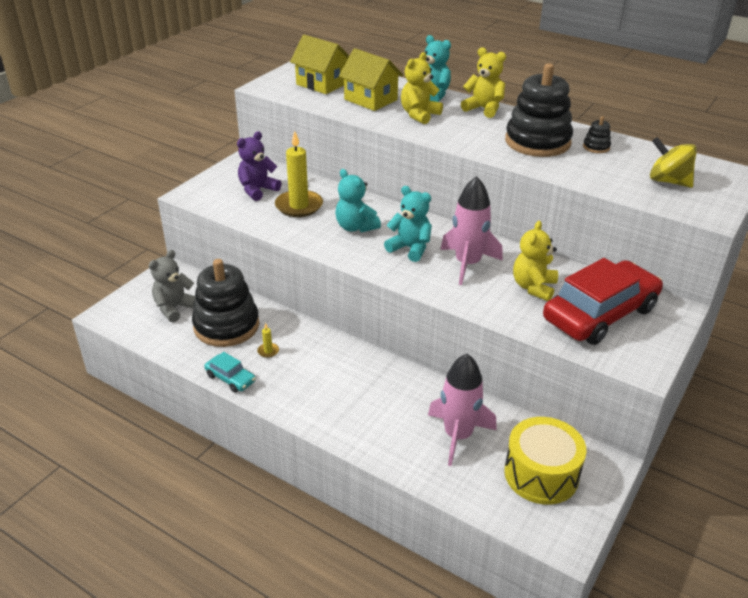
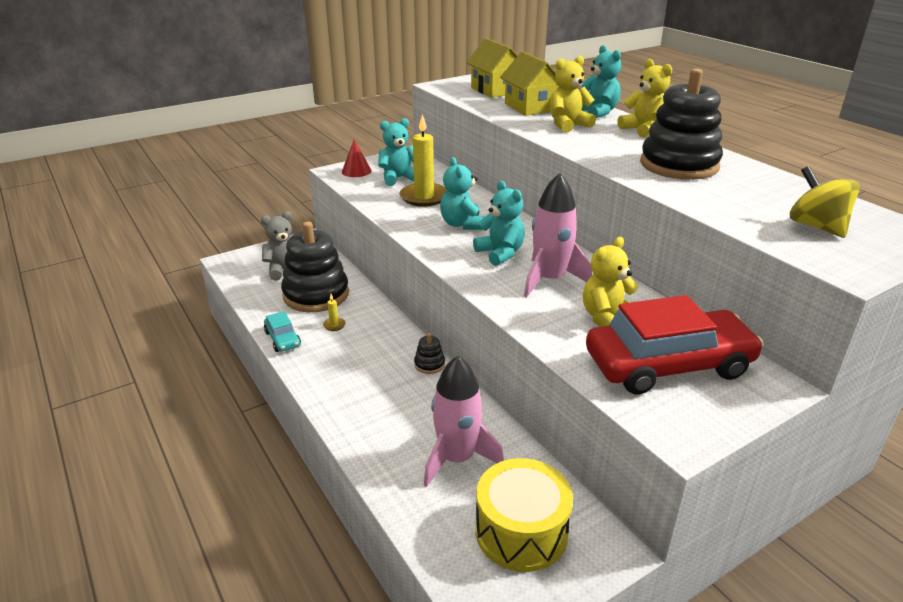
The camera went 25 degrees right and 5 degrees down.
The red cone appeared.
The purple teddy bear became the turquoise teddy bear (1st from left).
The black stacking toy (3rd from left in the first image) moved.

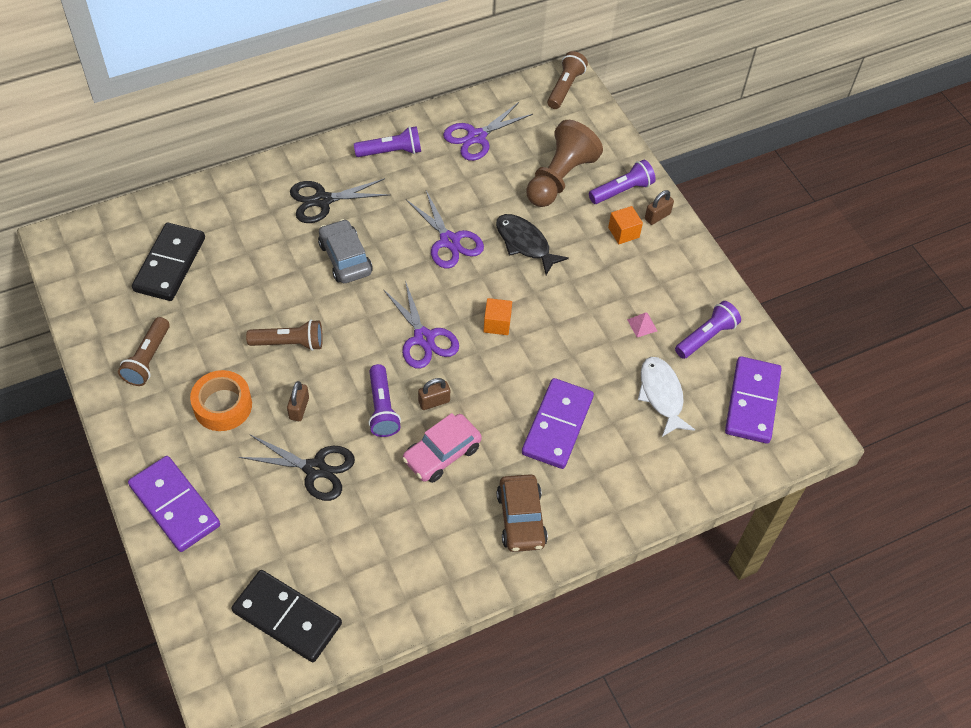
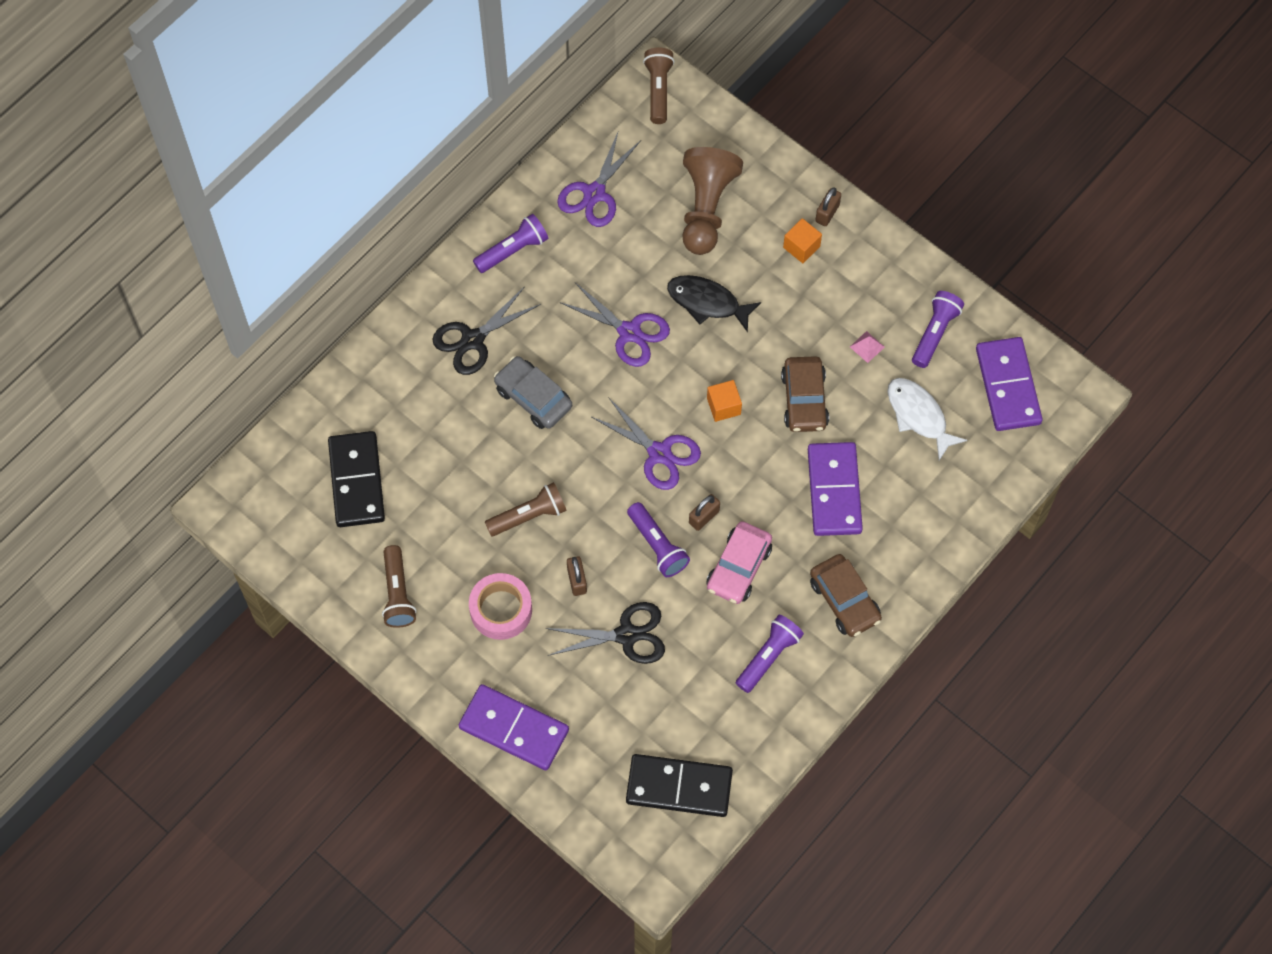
The camera went 20 degrees left and 10 degrees up.
The orange tape became the pink tape.
The purple flashlight (3rd from left) moved.
The brown car (1st from left) appeared.

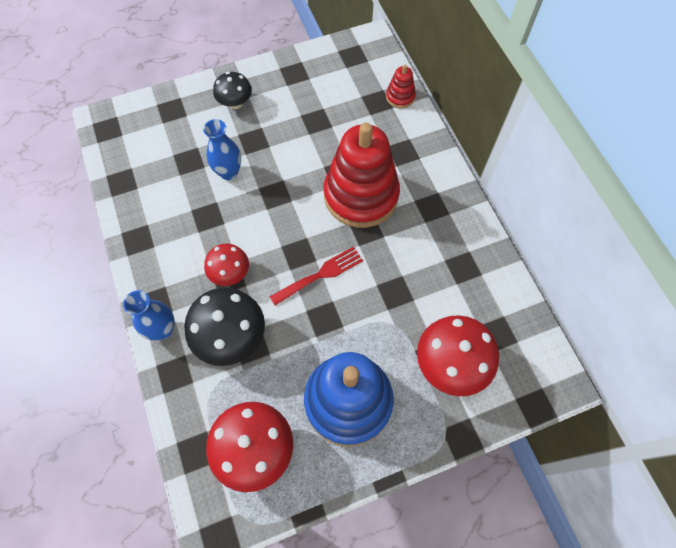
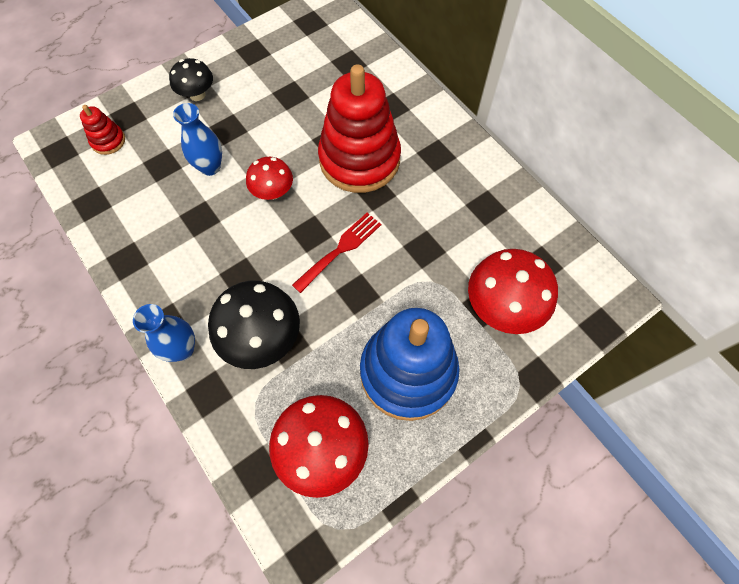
The camera went 15 degrees left and 0 degrees up.
The red stacking toy (2nd from left in the first image) moved.
The red mushroom (1st from left) moved.

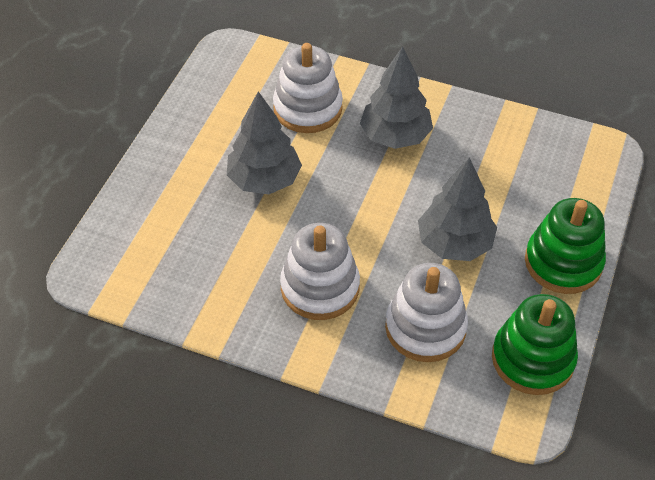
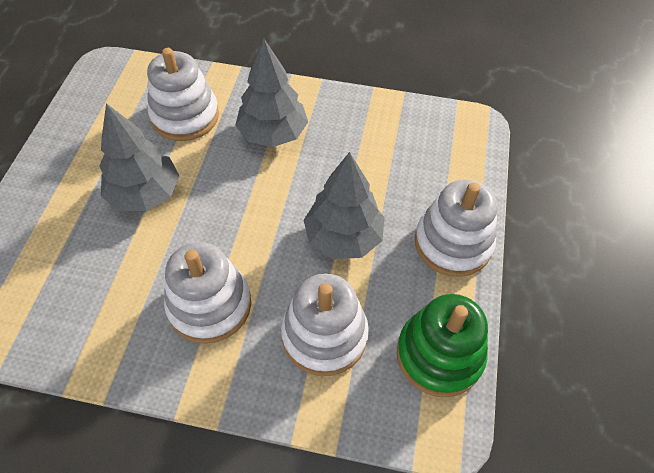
The camera went 10 degrees left and 5 degrees up.
The green stacking toy (2nd from left) became the white stacking toy (4th from left).

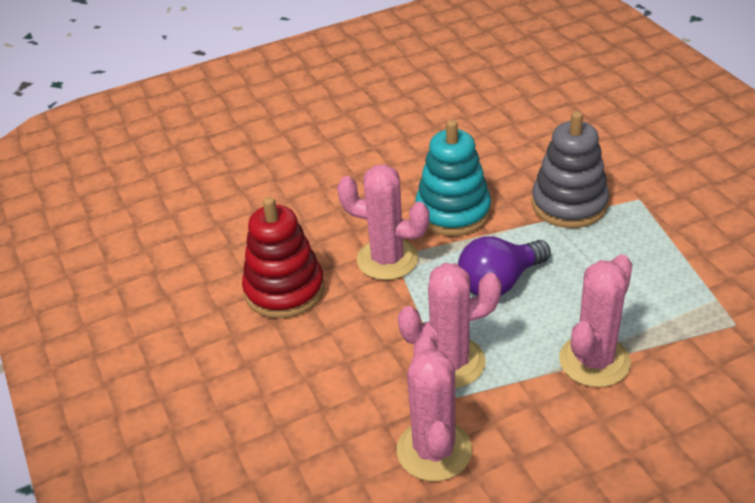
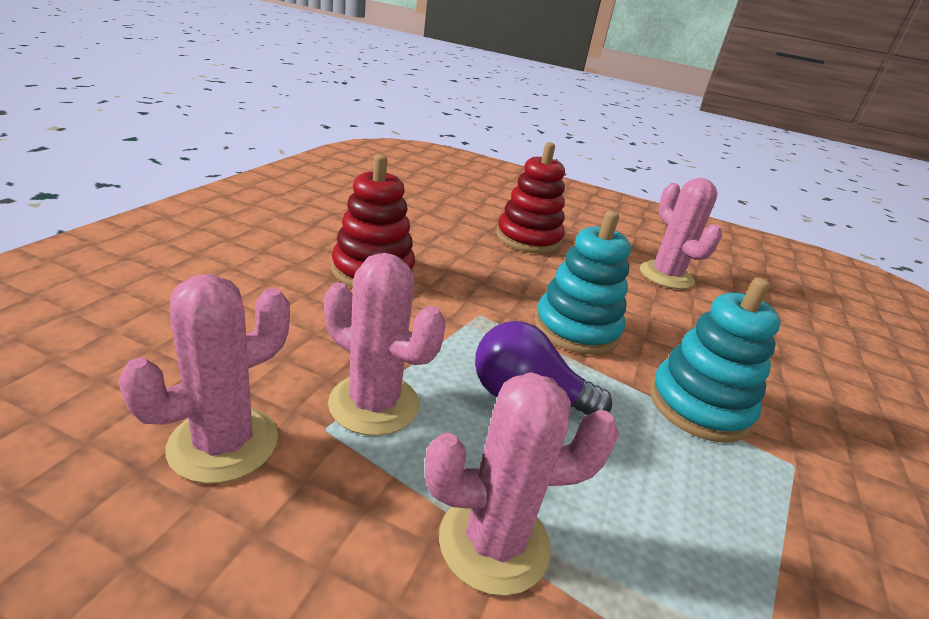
The camera went 40 degrees right and 10 degrees down.
The red stacking toy (2nd from left) appeared.
The pink cactus (1st from left in the first image) moved.
The grey stacking toy became the turquoise stacking toy (2nd from left).

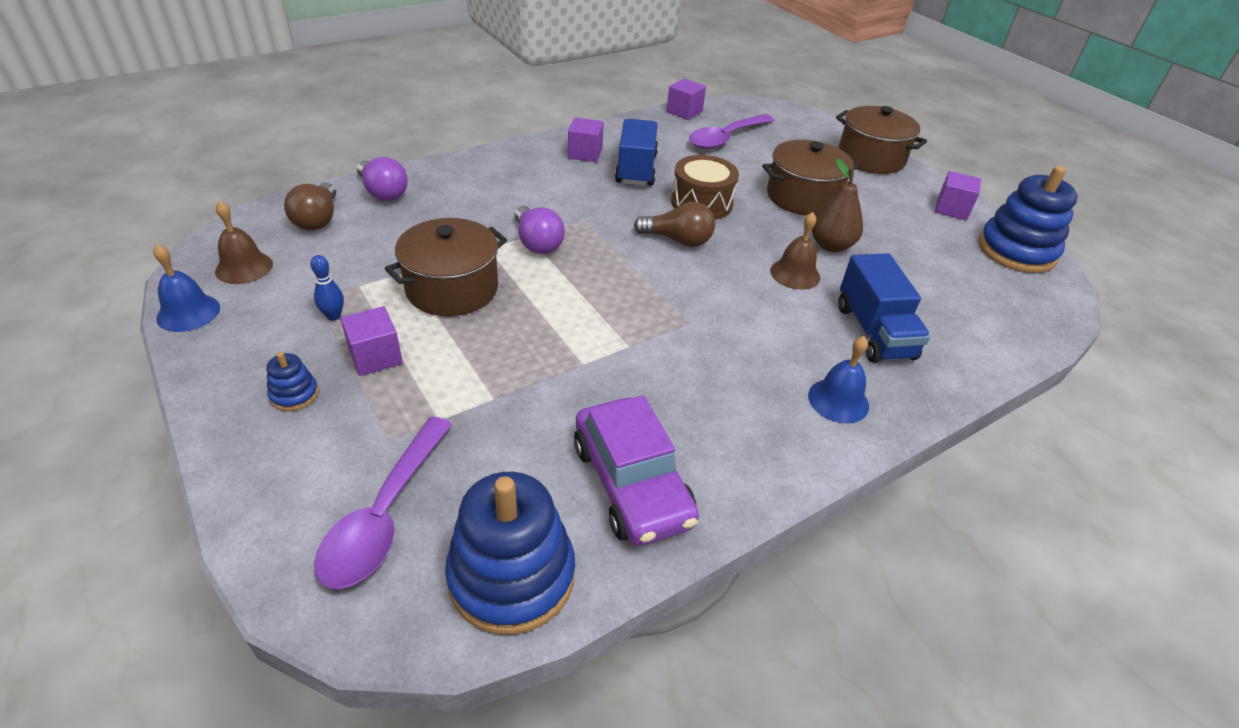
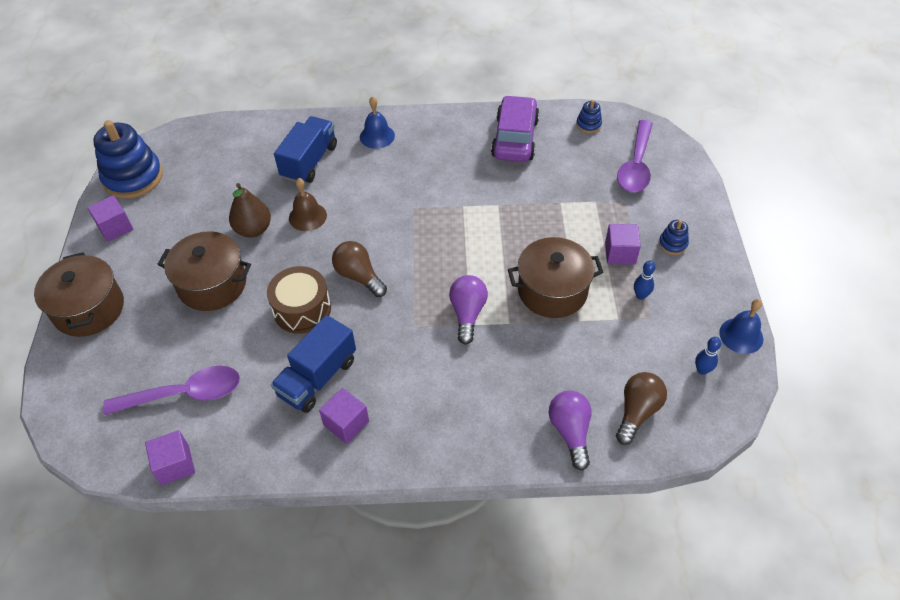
The camera went 145 degrees left and 10 degrees up.
The blue stacking toy (2nd from left) changed to 0.45 times the size.
The purple spoon (1st from left in the first image) turned 150 degrees clockwise.
The brown bell (1st from left) was replaced by the blue bowling pin (2nd from left).

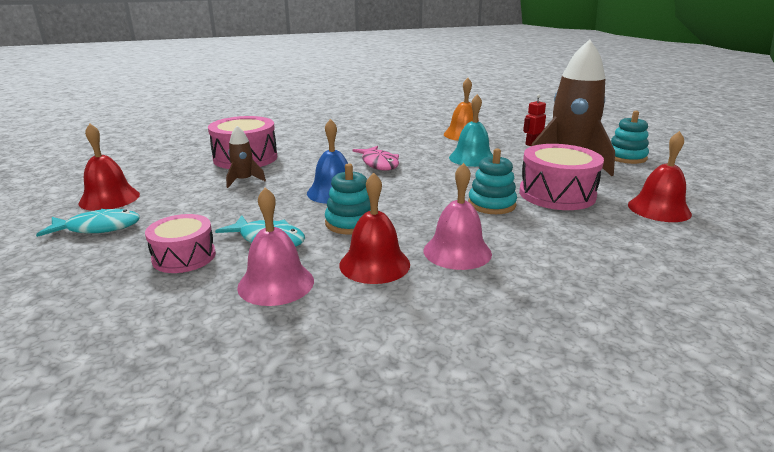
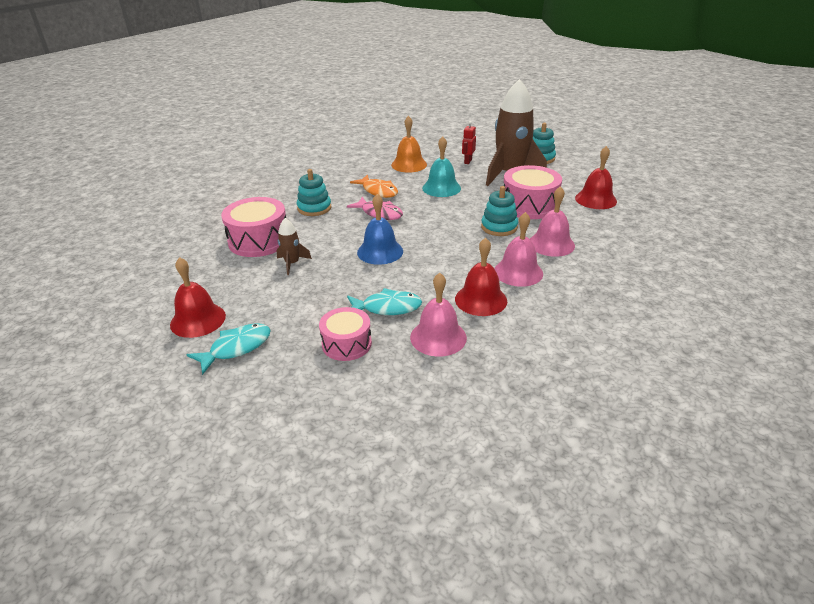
The camera went 30 degrees left and 10 degrees up.
The turquoise stacking toy (1st from left) moved.
The orange fish appeared.
The pink bell (3rd from left) appeared.

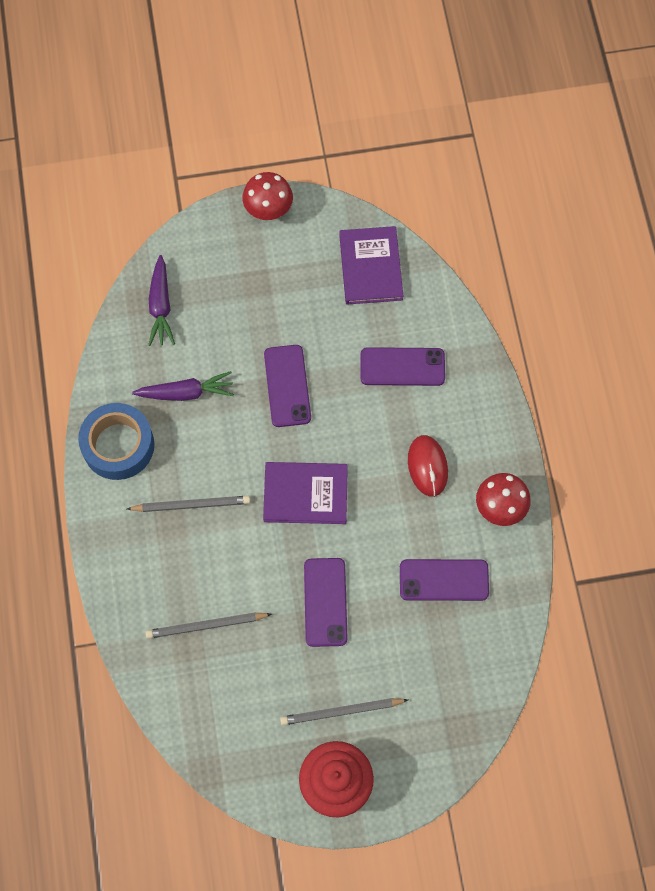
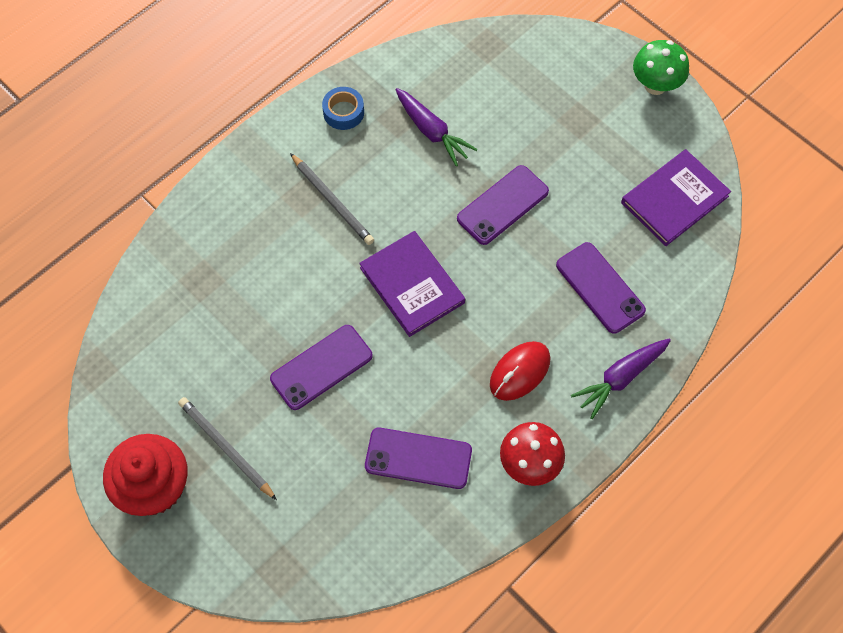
The camera went 55 degrees right and 5 degrees down.
The blue tape changed to 0.54 times the size.
The purple phone (4th from left in the first image) turned 45 degrees counterclockwise.
The purple carrot (1st from left in the first image) moved.
The red mushroom (1st from left) became the green mushroom.
The grey pencil (2nd from left) disappeared.

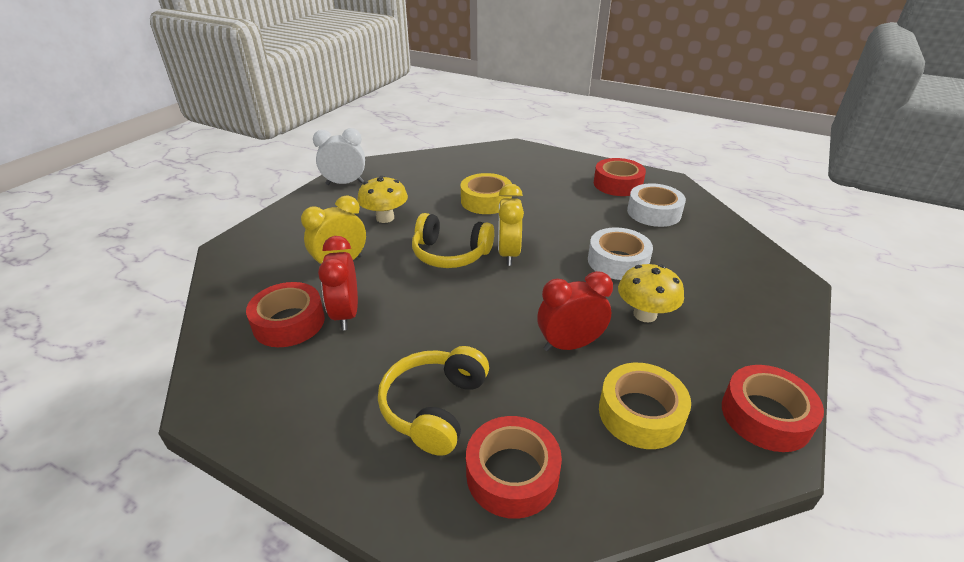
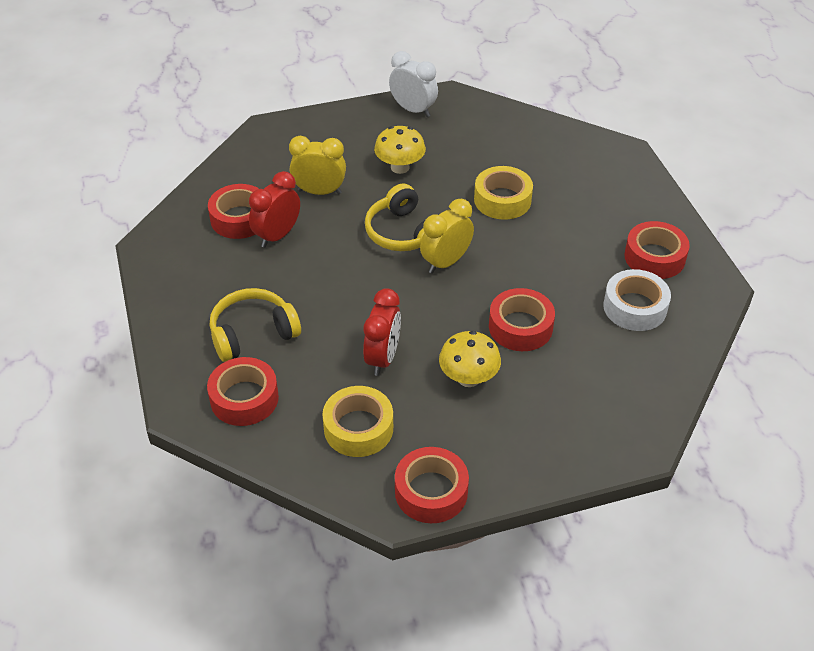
The camera went 45 degrees right and 10 degrees up.
The red clock (2nd from left) turned 75 degrees clockwise.
The white tape (1st from left) became the red tape (4th from left).

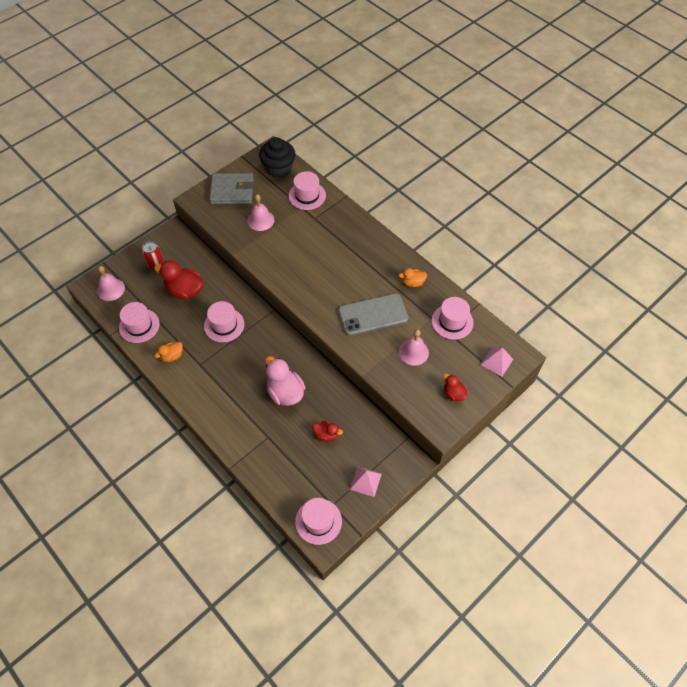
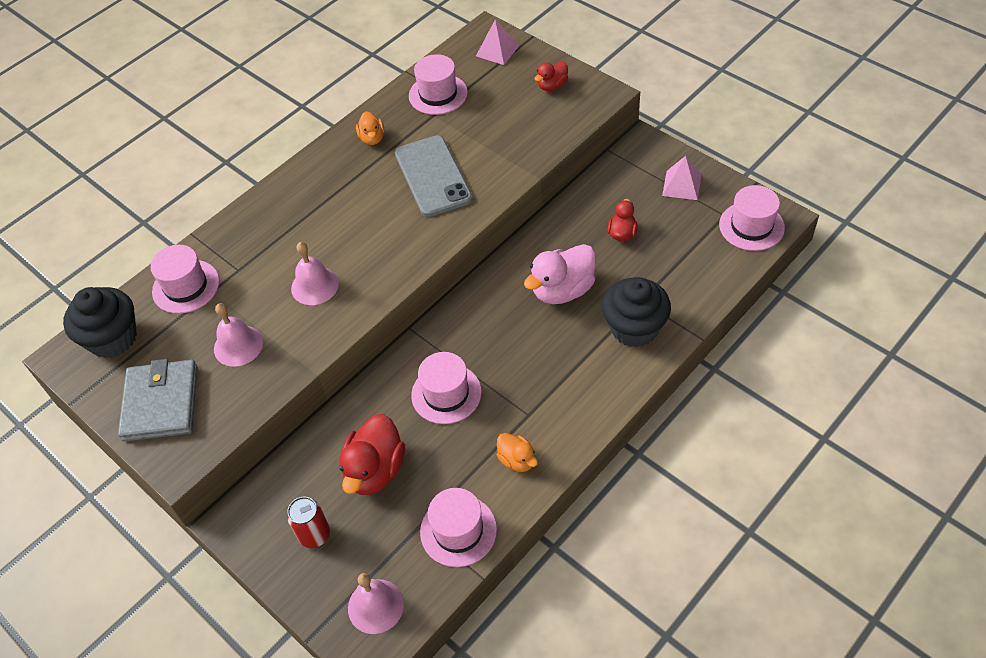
The camera went 90 degrees left and 5 degrees down.
The pink bell (3rd from left in the first image) moved.
The black cupcake (2nd from left) appeared.

